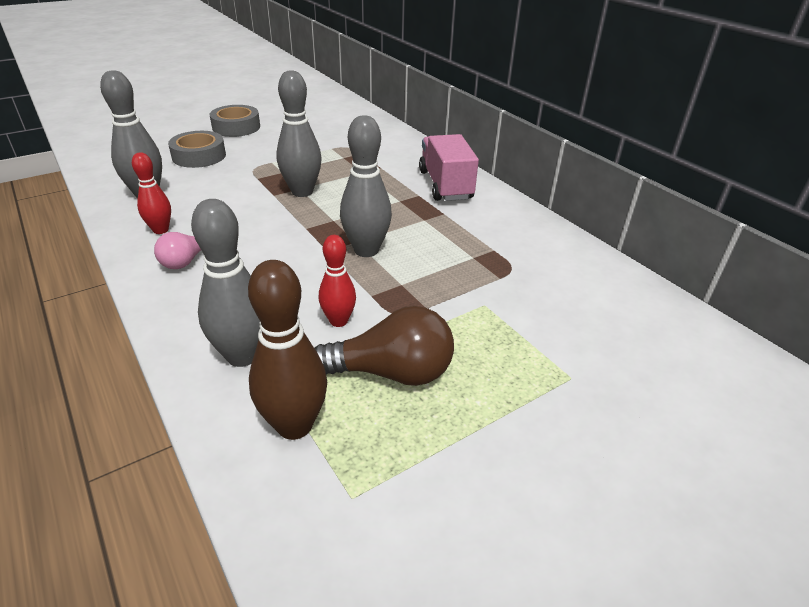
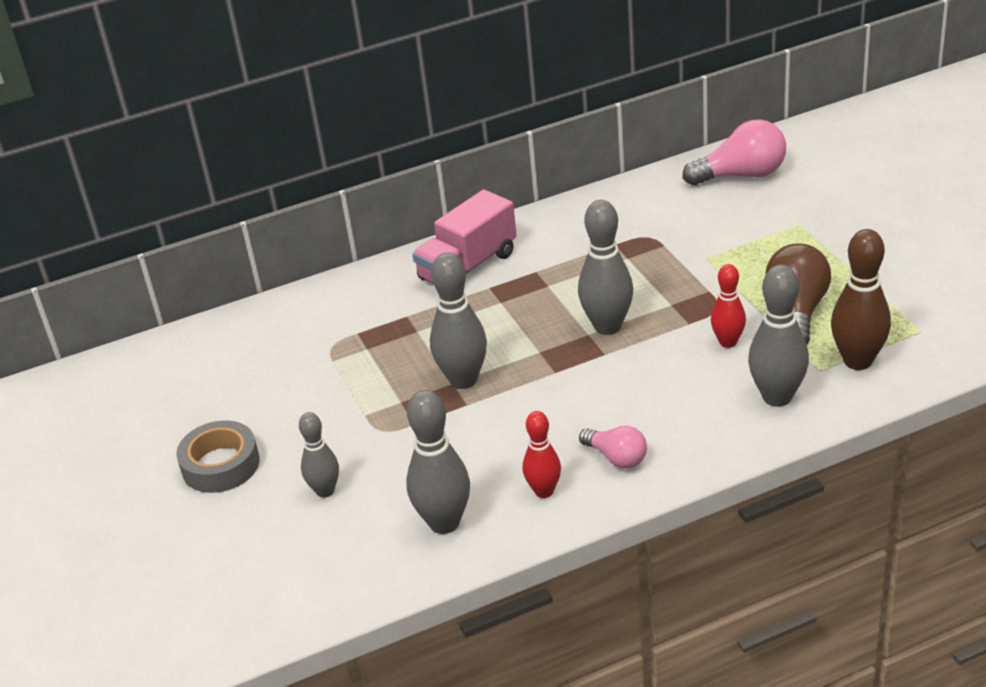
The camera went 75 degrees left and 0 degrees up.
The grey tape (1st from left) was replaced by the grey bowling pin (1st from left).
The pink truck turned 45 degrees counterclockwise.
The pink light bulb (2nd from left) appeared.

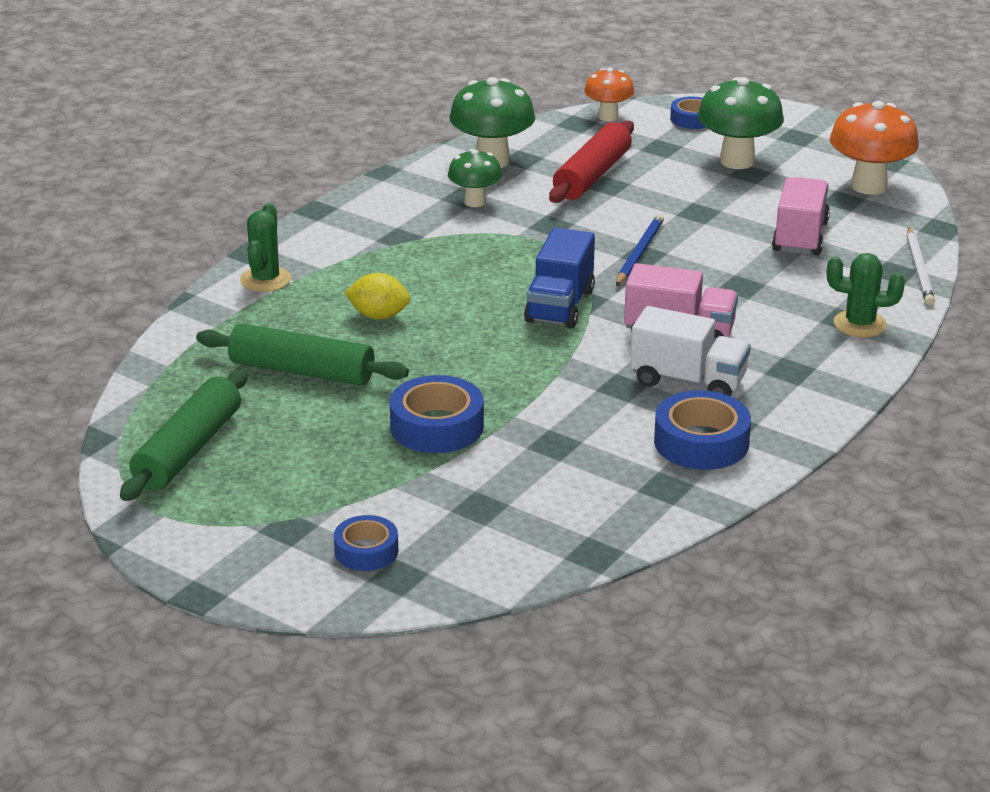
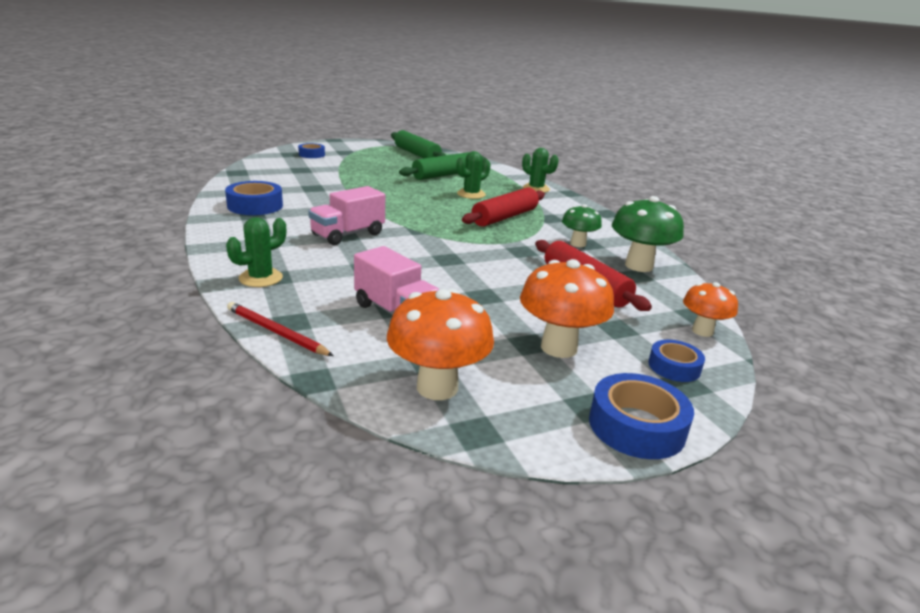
The camera went 120 degrees right and 5 degrees down.
The white pencil became the red pencil.
The yellow lemon was replaced by the green cactus (2nd from left).
The red rolling pin (1st from left) appeared.
The green mushroom (3rd from left) became the orange mushroom (2nd from left).
The blue tape (2nd from left in the first image) moved.
The blue truck disappeared.
The blue pencil disappeared.
The white truck disappeared.

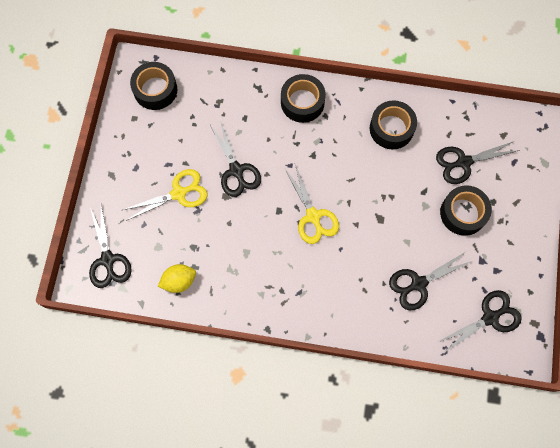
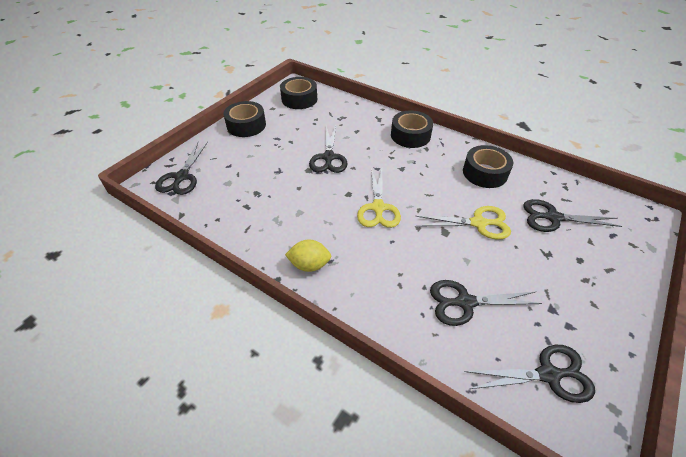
The camera went 25 degrees right and 25 degrees down.
The black tape (4th from left in the first image) moved.
The yellow lemon moved.
The yellow scissors (1st from left in the first image) moved.

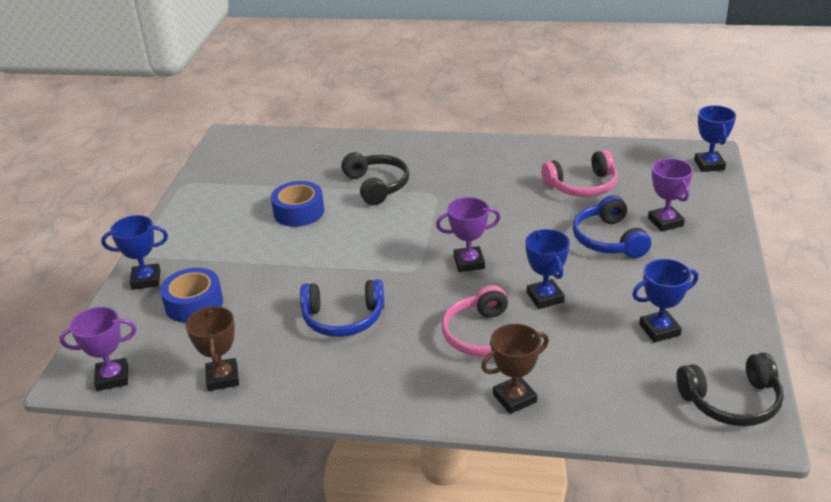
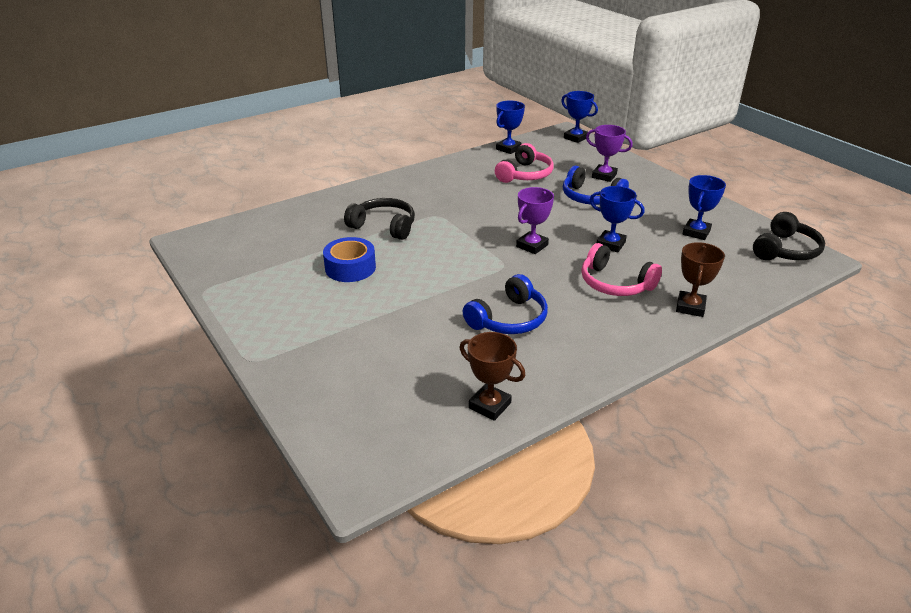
The camera went 45 degrees left and 0 degrees up.
The blue trophy (1st from left) moved.
The purple trophy (1st from left) disappeared.
The blue tape (1st from left) disappeared.

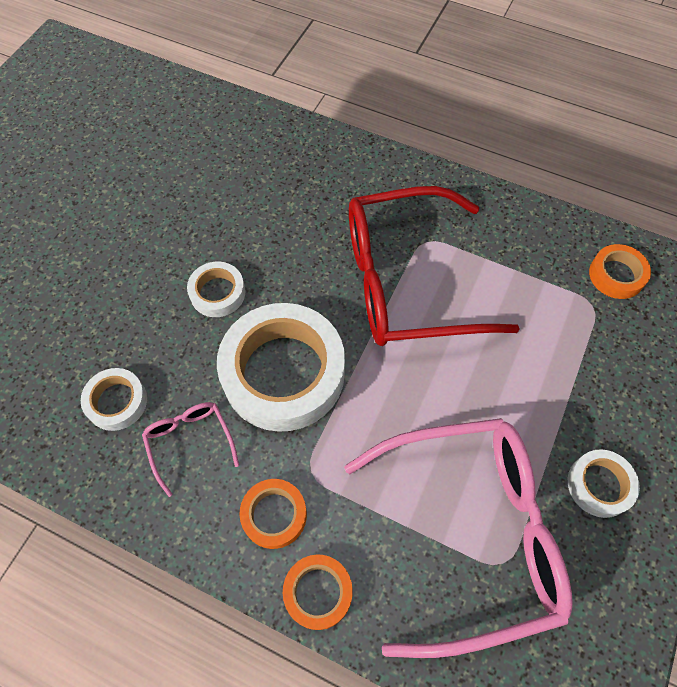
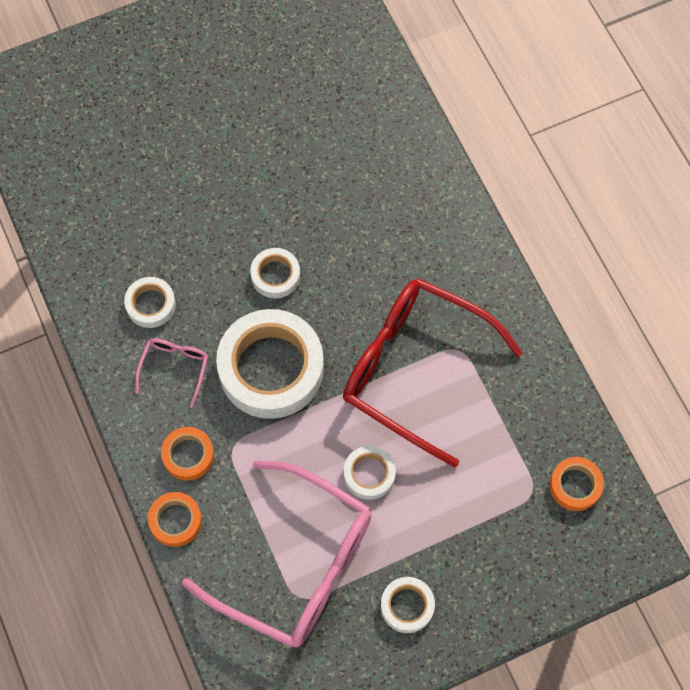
The camera went 40 degrees right and 5 degrees up.
The white tape (4th from left) appeared.

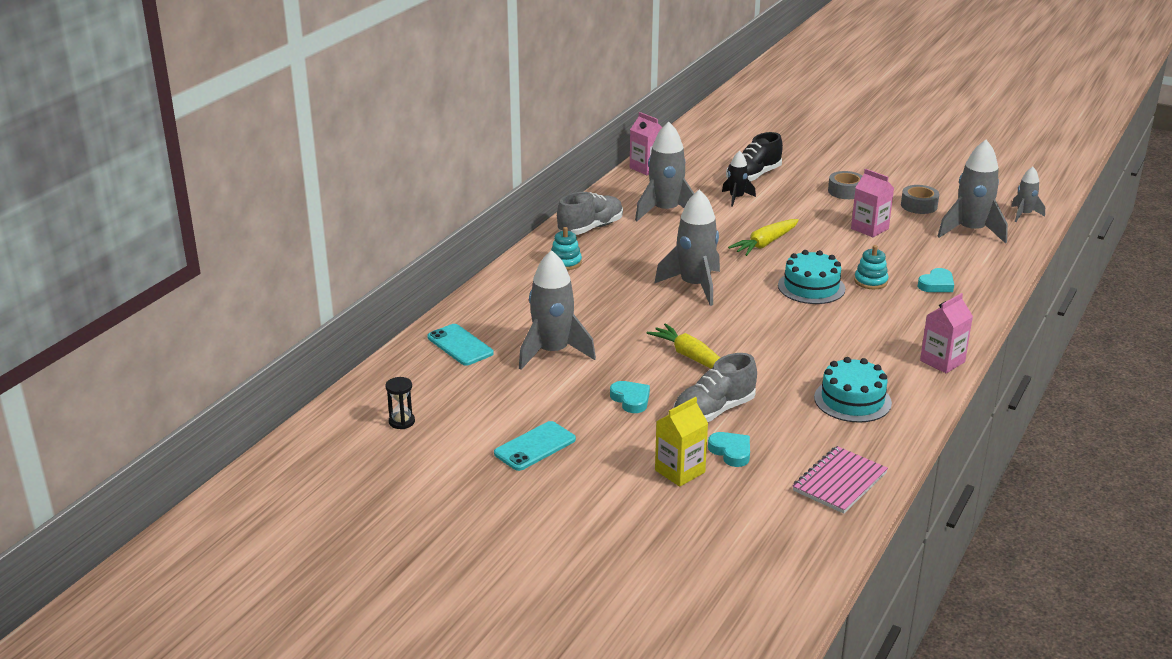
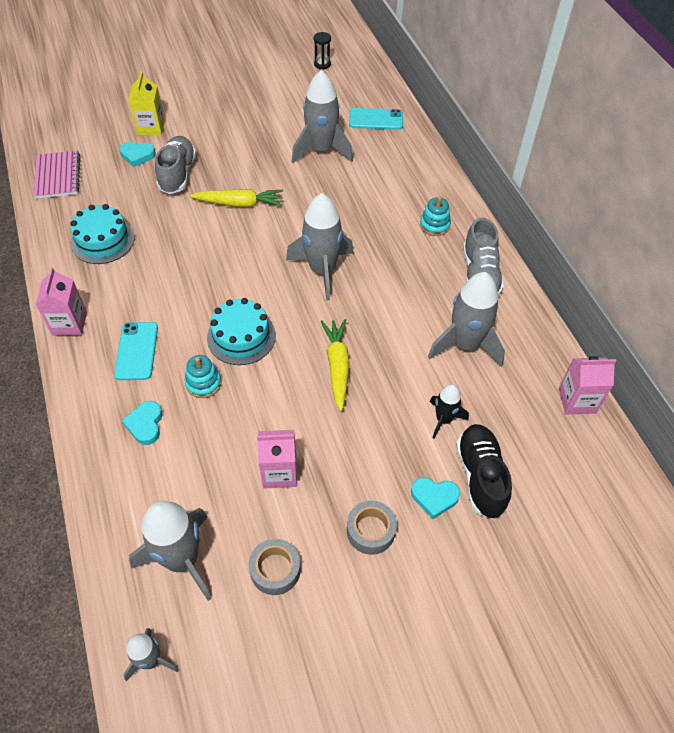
The camera went 130 degrees right and 25 degrees up.
The turquoise phone (2nd from left in the first image) moved.
The turquoise heart (1st from left in the first image) moved.

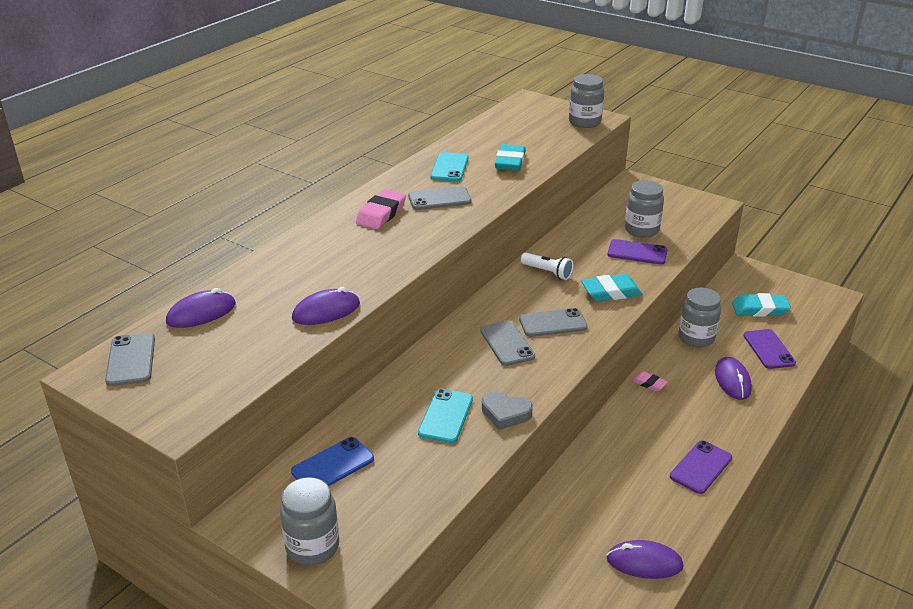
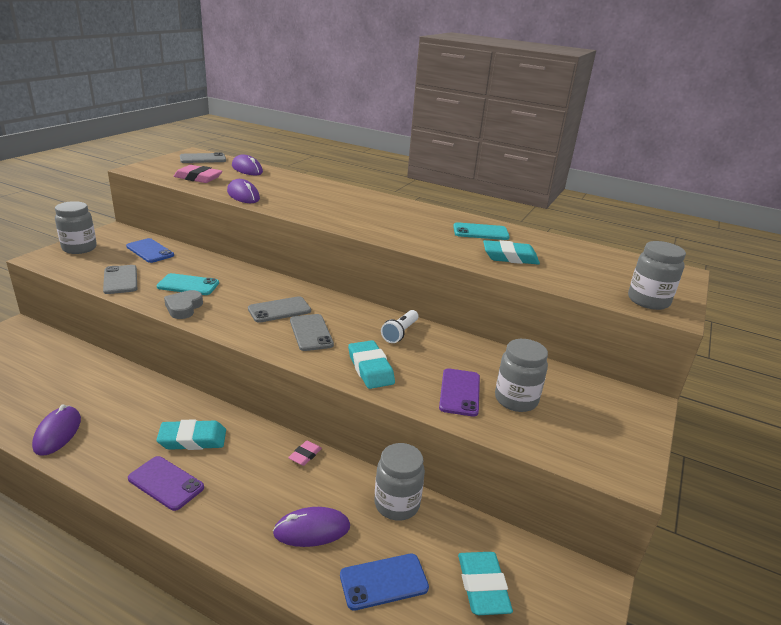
The camera went 80 degrees right and 5 degrees down.
The grey phone (2nd from left in the first image) moved.
The turquoise eraser (1st from left) appeared.
The pink eraser (1st from left) moved.
The purple phone (3rd from left) became the blue phone (2nd from left).

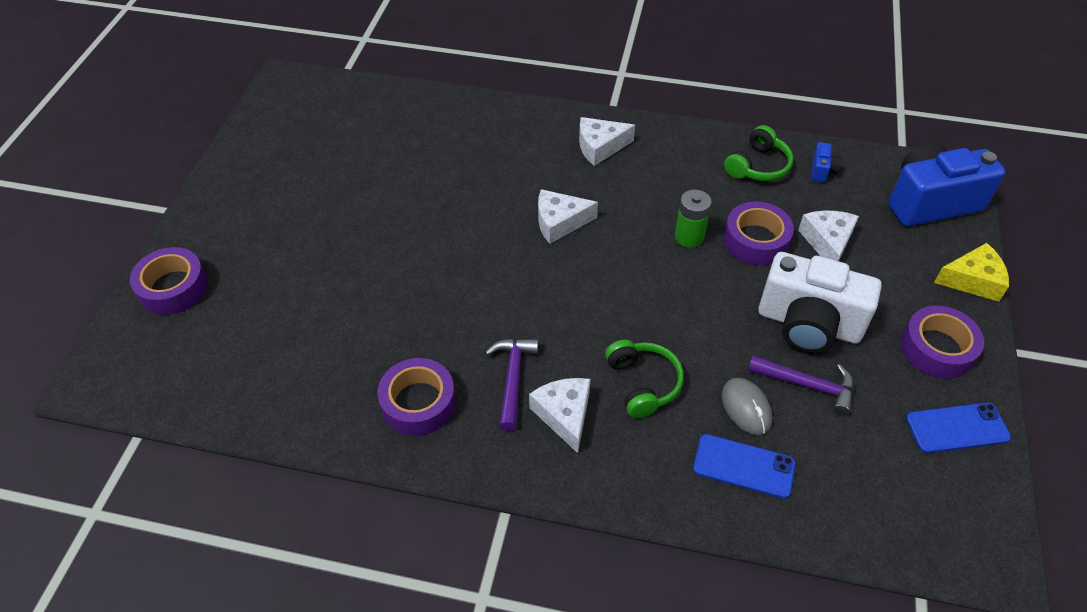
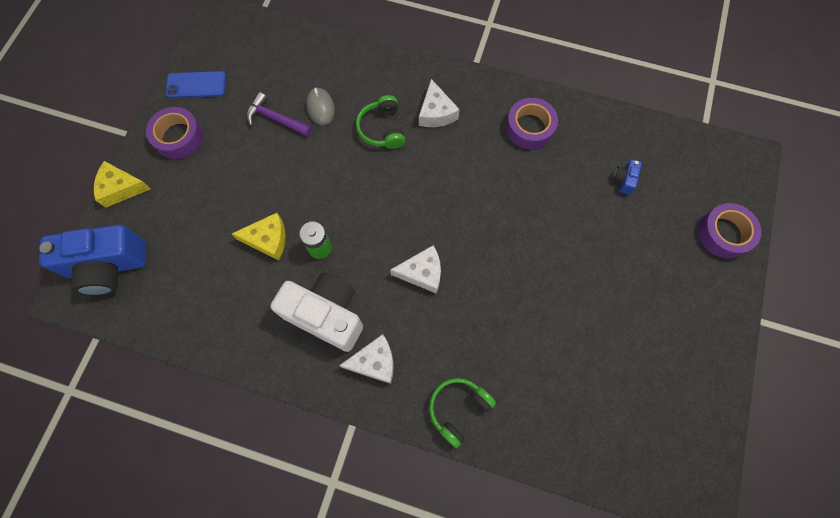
The camera went 175 degrees left and 20 degrees up.
The purple tape (3rd from left) was replaced by the yellow cheese (2nd from left).
The white camera moved.
The green headphones (2nd from left) moved.
The blue camera (1st from left in the first image) moved.
The purple hammer (1st from left) disappeared.
The blue phone (1st from left) disappeared.
The white cheese (4th from left) disappeared.

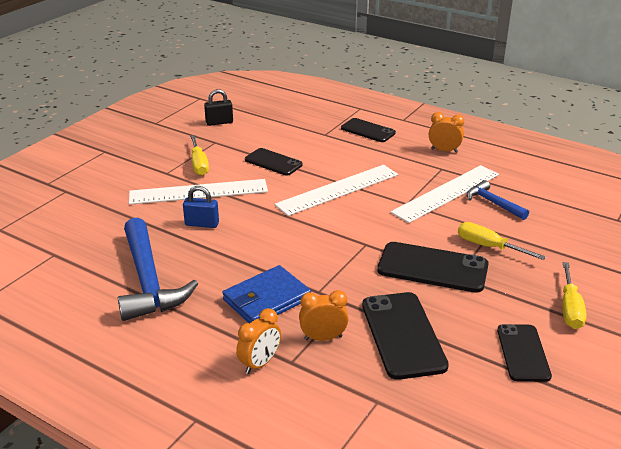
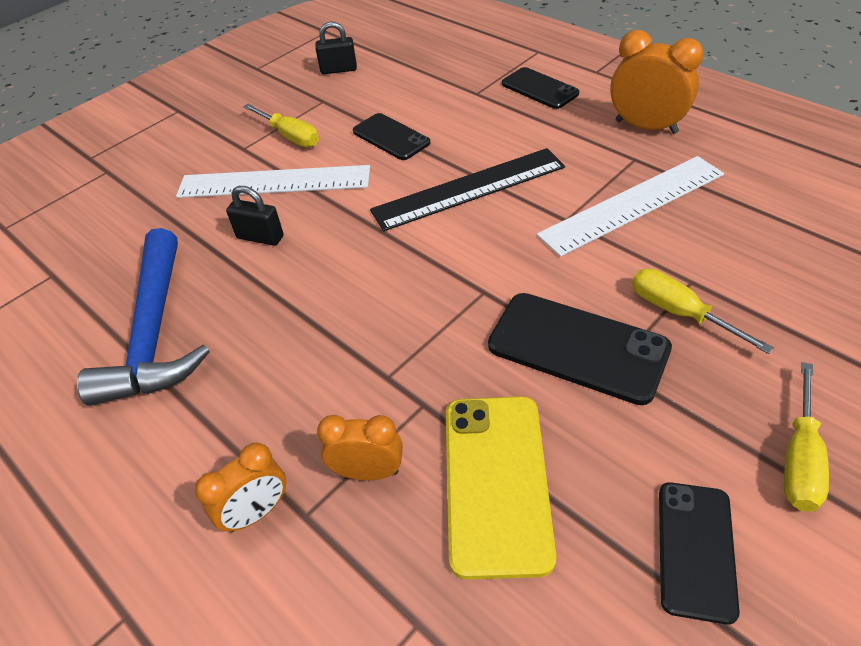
The camera went 15 degrees right and 15 degrees up.
The blue padlock became the black padlock (1st from left).
The yellow screwdriver (1st from left) turned 45 degrees counterclockwise.
The white ruler (2nd from left) became the black ruler.
The black phone (3rd from left) became the yellow phone.
The orange clock (3rd from left) changed to 1.56 times the size.
The blue wallet disappeared.
The blue hammer (2nd from left) disappeared.

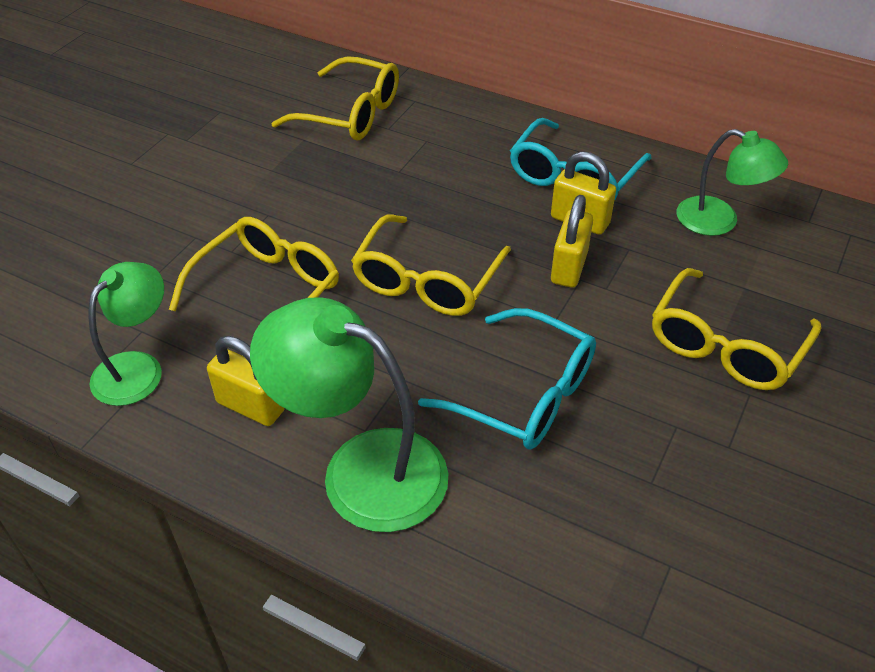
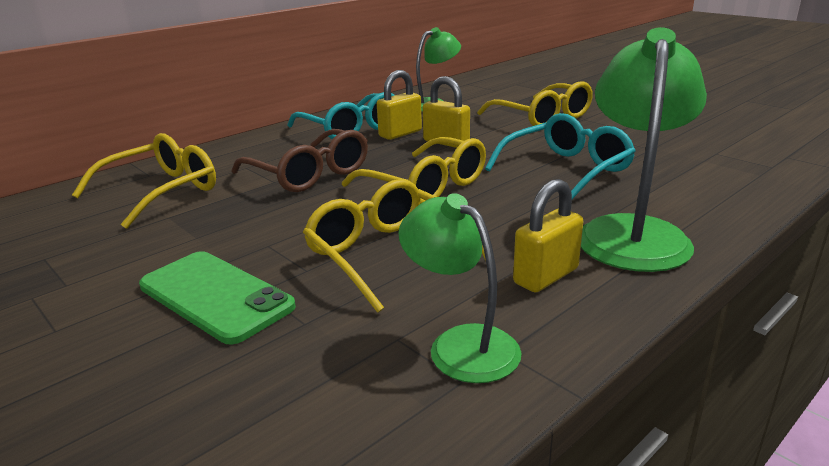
The camera went 70 degrees left and 20 degrees down.
The green phone appeared.
The brown glasses appeared.
The green lamp (2nd from left in the first image) turned 150 degrees clockwise.

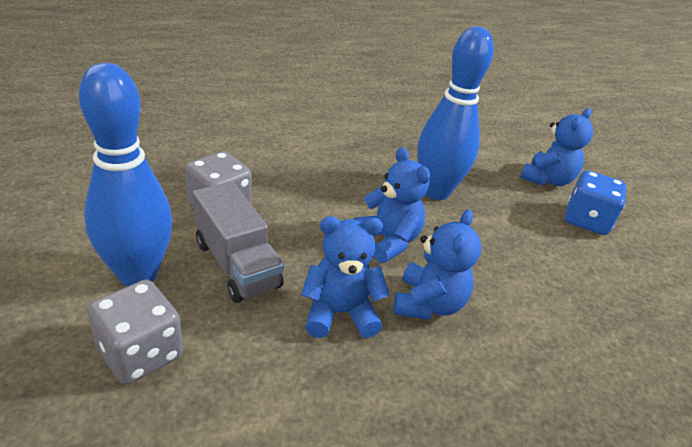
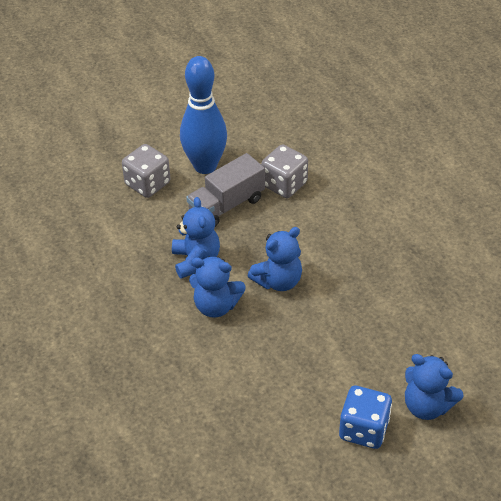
The camera went 90 degrees right and 10 degrees up.
The blue bowling pin (2nd from left) disappeared.

